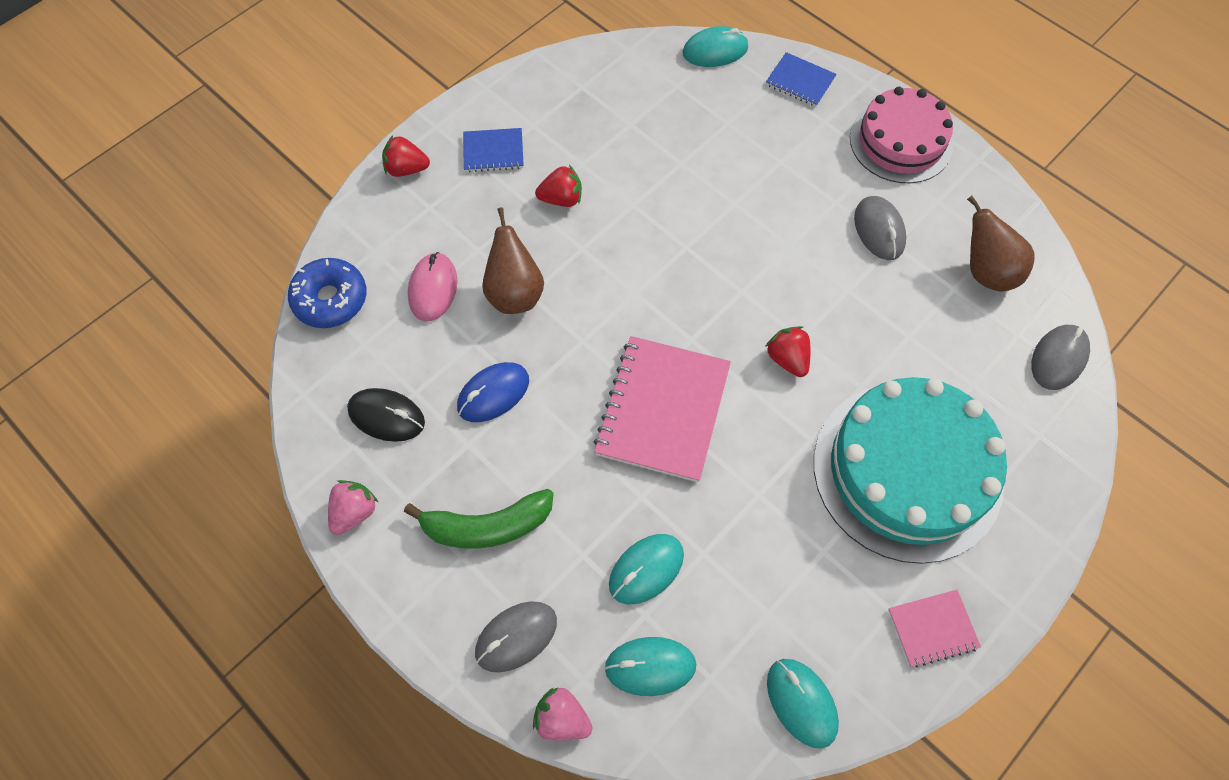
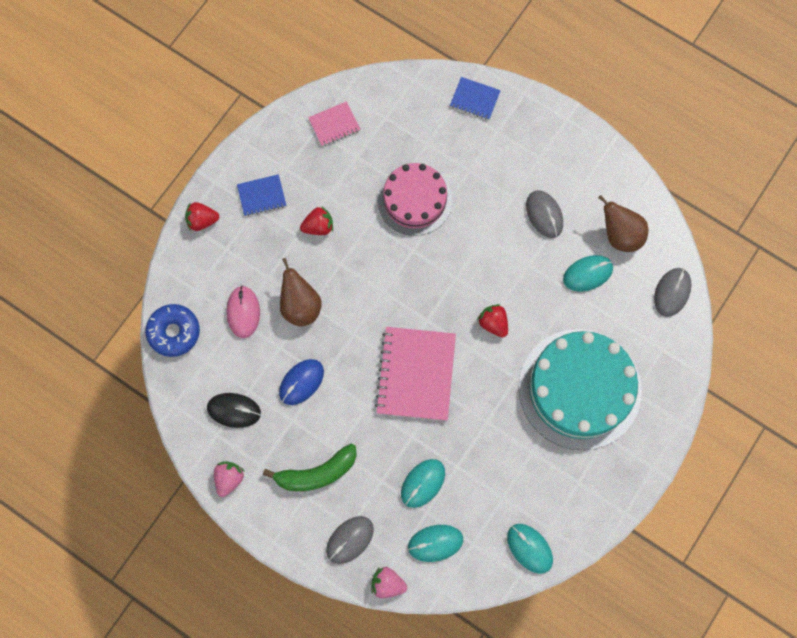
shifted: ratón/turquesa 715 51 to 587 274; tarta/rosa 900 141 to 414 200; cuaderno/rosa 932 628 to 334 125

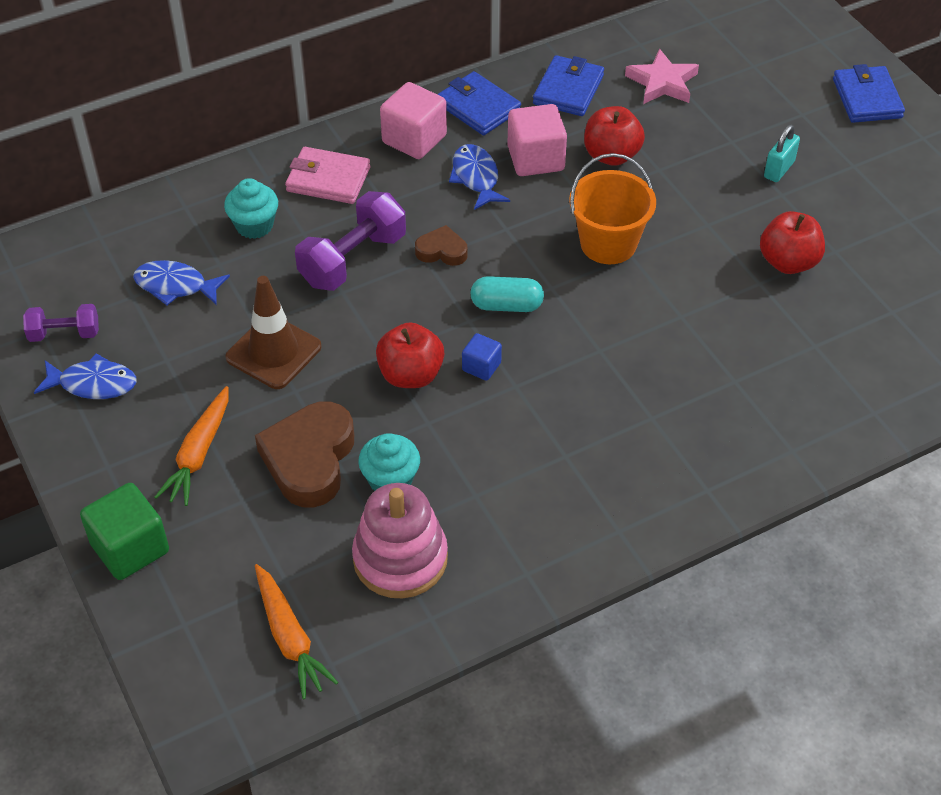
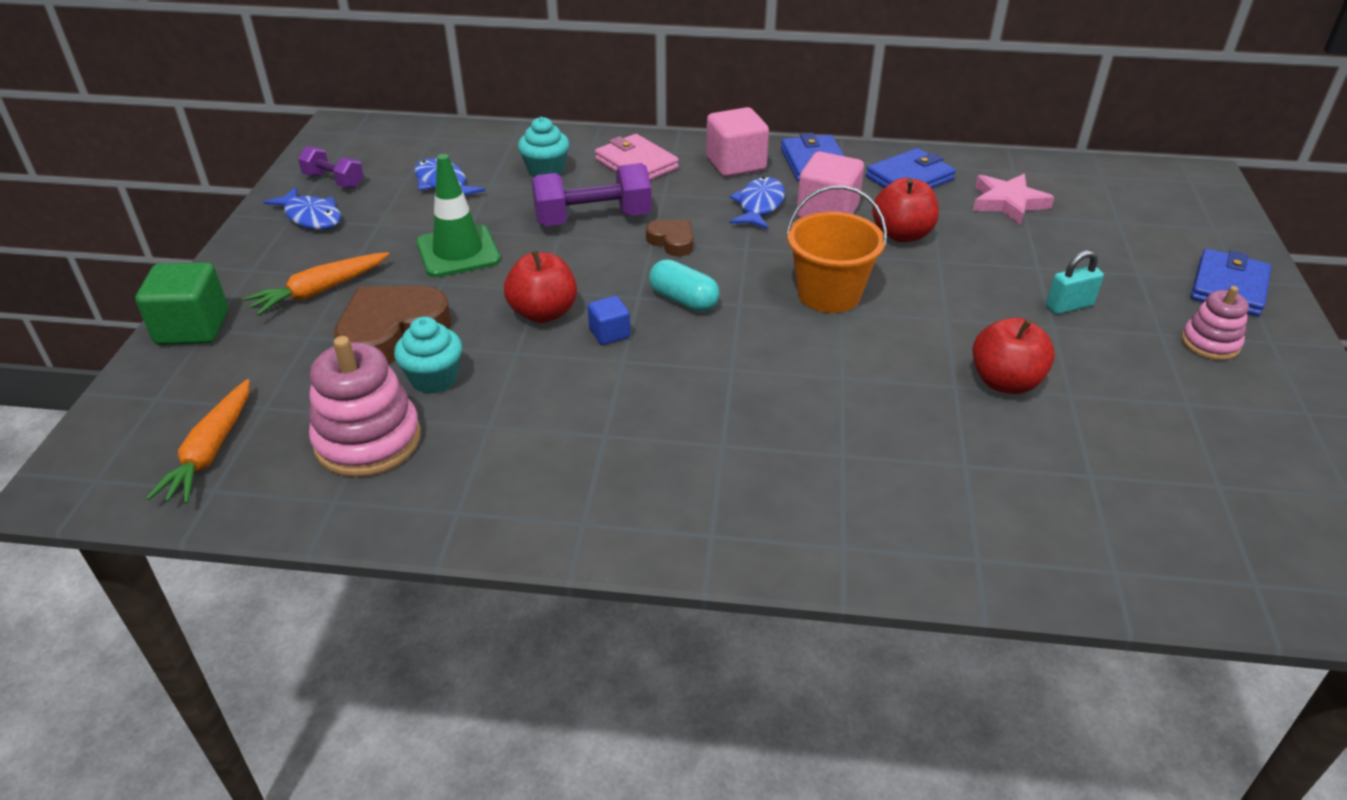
new: juguete apilable/rosa 1210 343
repainted: cono de tráfico/marrón 273 352 to cono de tráfico/verde 458 252

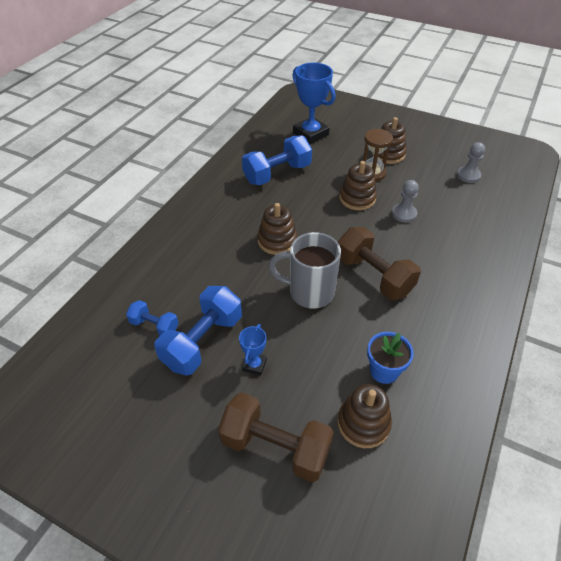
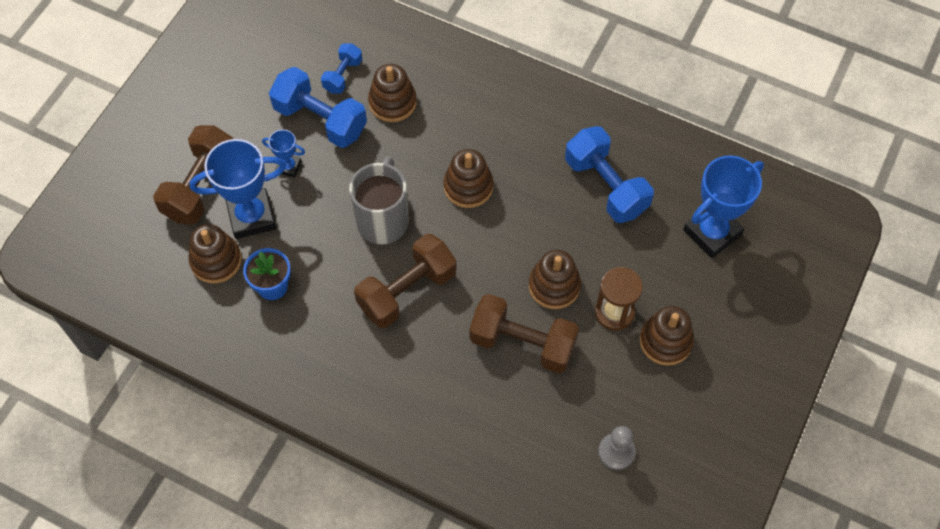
new: trofeo/azul 251 216; juguete apilable/marrón 392 102
swapped: peón/gris 404 214 to mancuerna/marrón 522 343

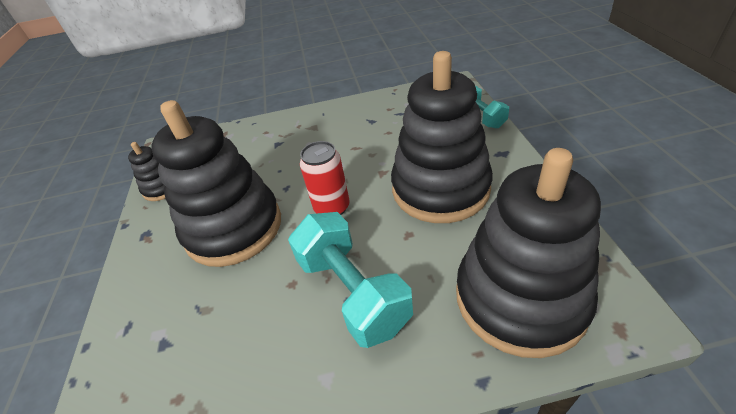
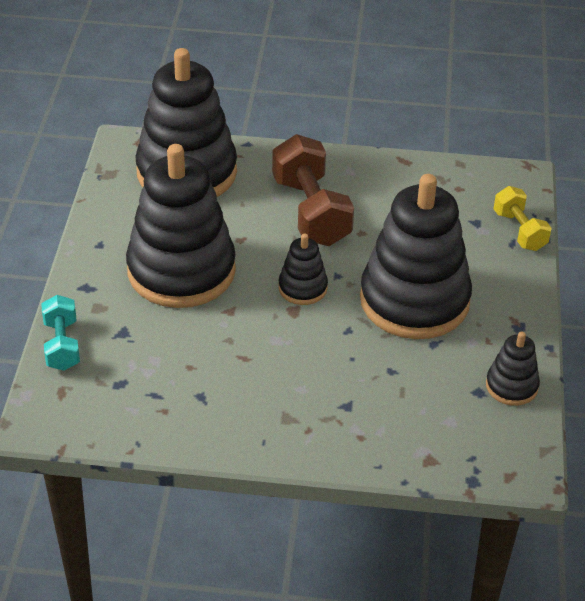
new: mancuerna/amarillo 519 231
swapped: lata/rojo 332 208 to juguete apilable/negro 302 288
repainted: mancuerna/turquesa 352 292 to mancuerna/marrón 311 211

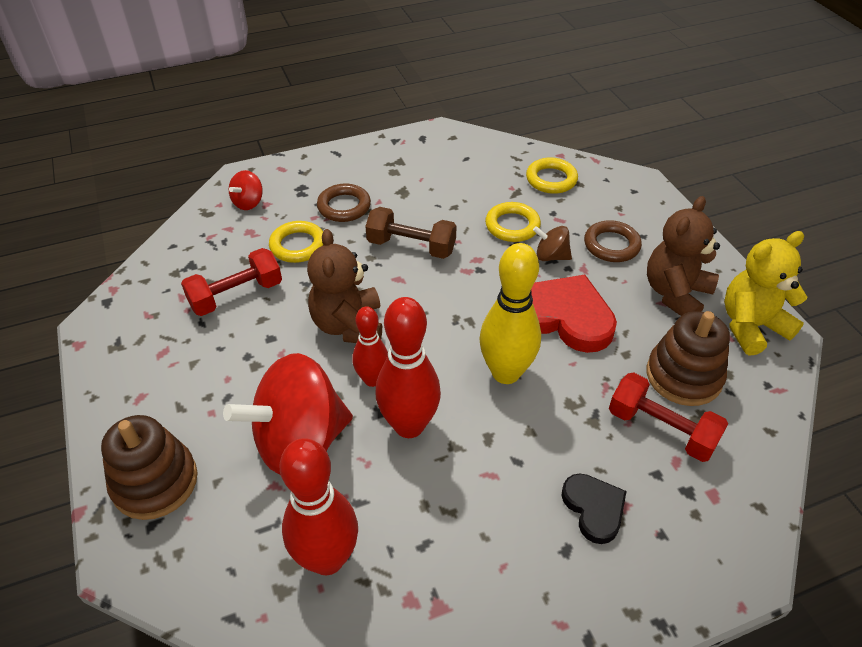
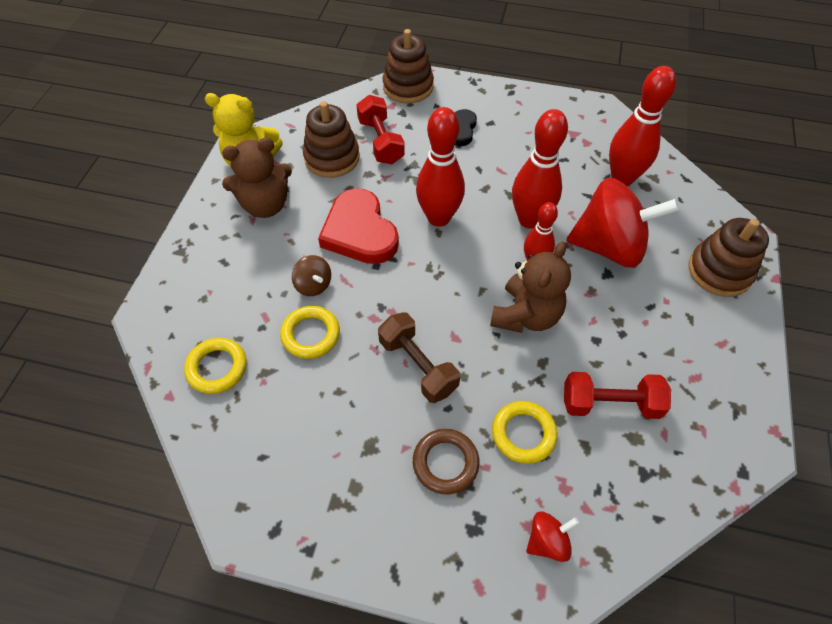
gone: anillo/marrón 611 245
new: juguete apilable/marrón 408 87
repainted: bolo/amarillo 506 372 to bolo/rojo 439 218

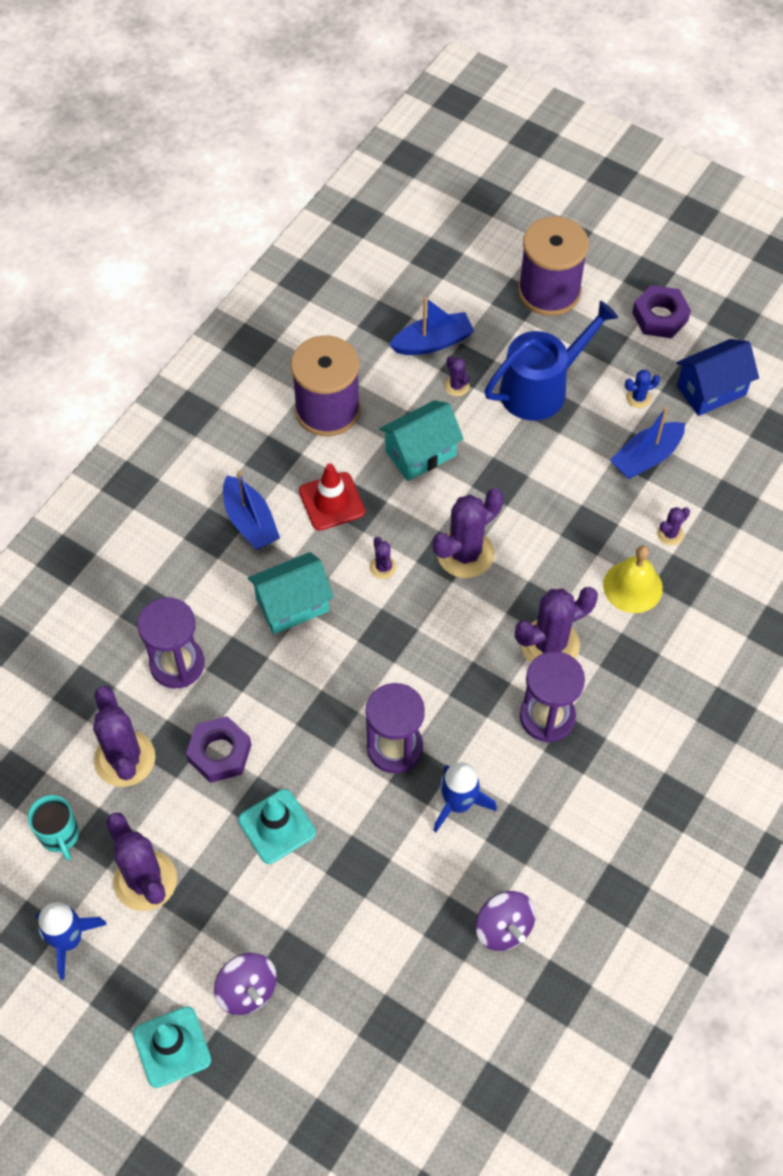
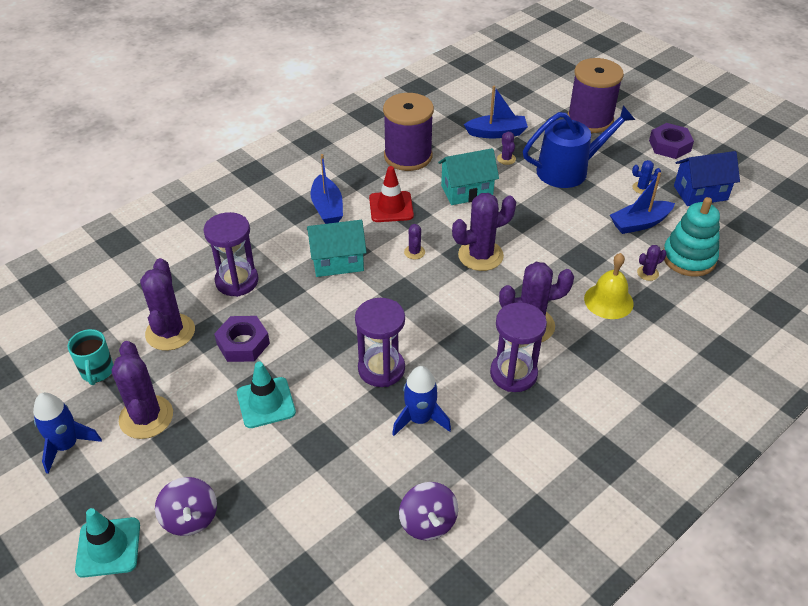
new: juguete apilable/turquesa 688 258

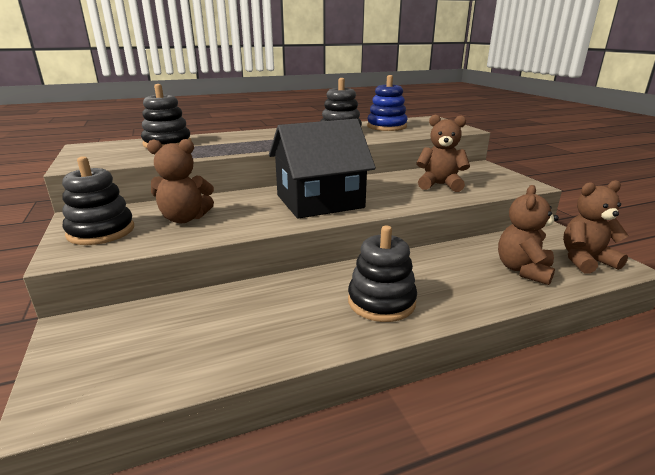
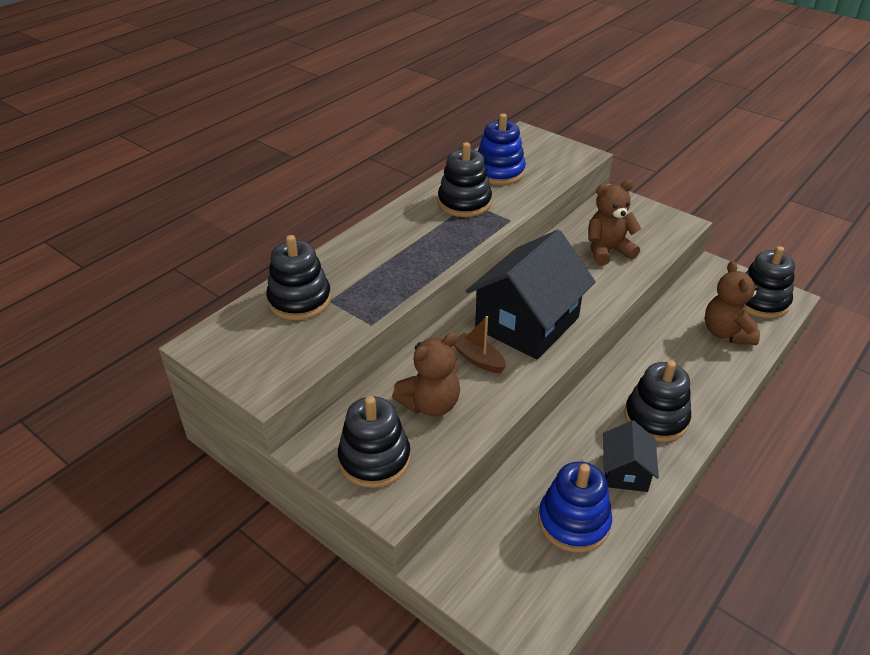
new: barco/marrón 478 359; juguete apilable/azul 573 522; casa/negro 625 472
swapped: osito/marrón 585 260 to juguete apilable/negro 761 301

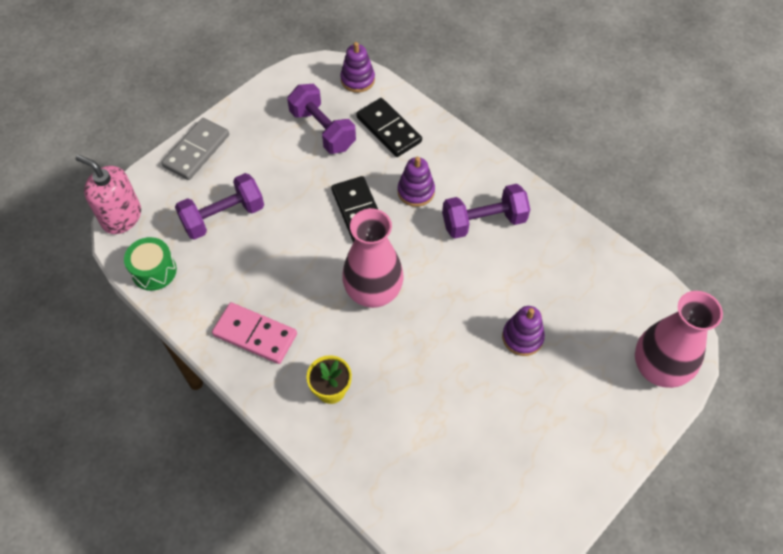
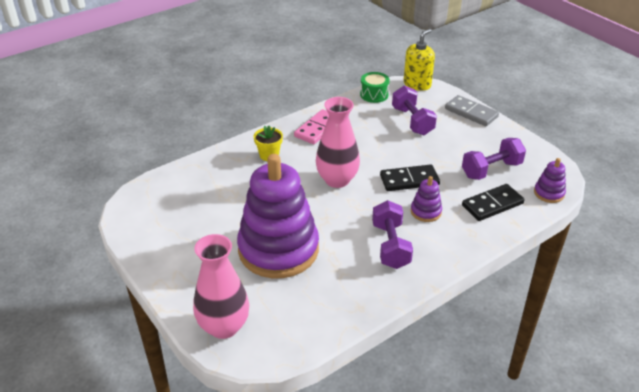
repainted: dispensador de jabón/rosa 121 217 to dispensador de jabón/amarillo 417 84
scaled: juguete apilable/morado 522 337 = 278 249 x2.46

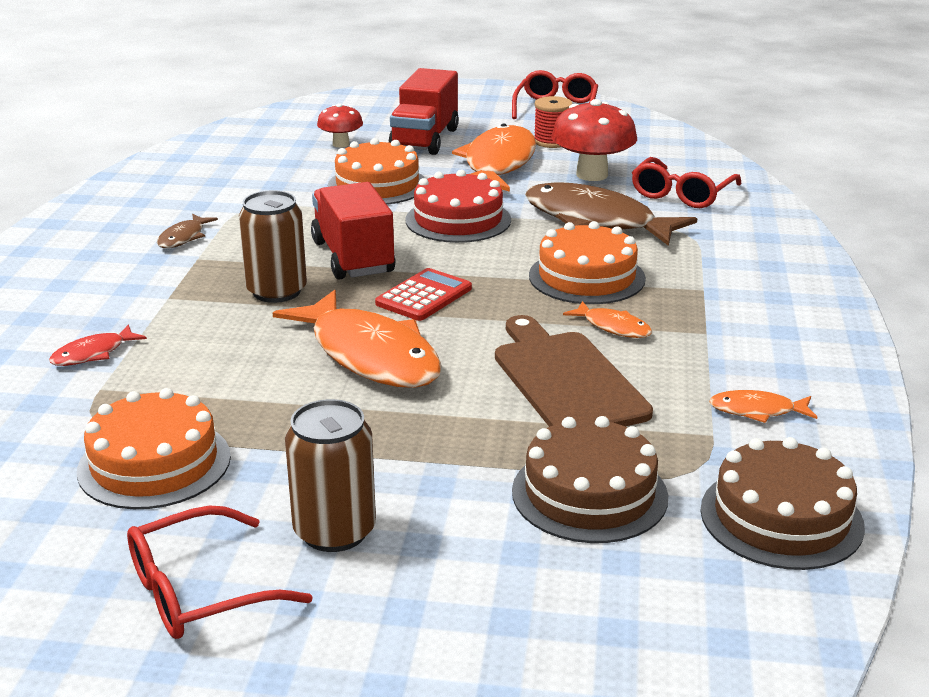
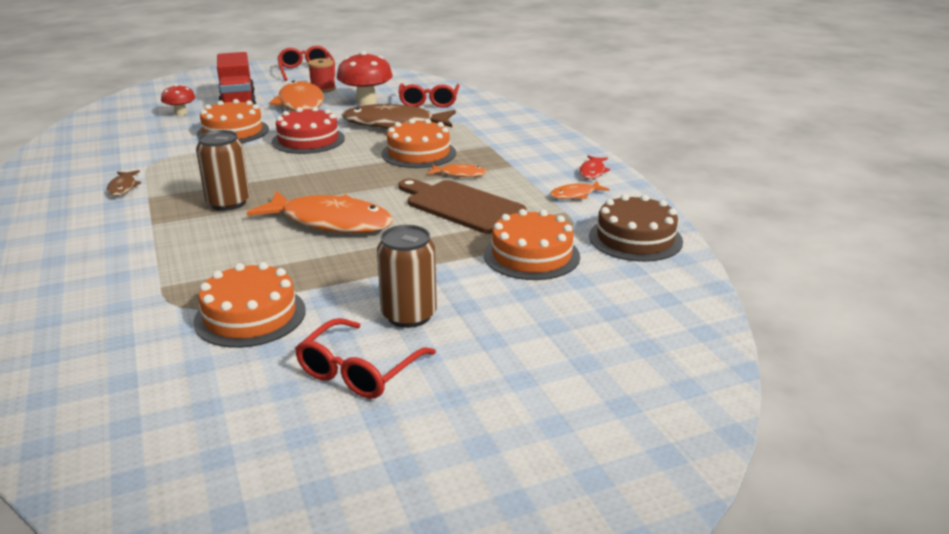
gone: camión/rojo 353 257; calculadora/rojo 424 296
shifted: pez/rojo 93 354 to 592 172
repainted: tarta/marrón 589 494 to tarta/naranja 531 255

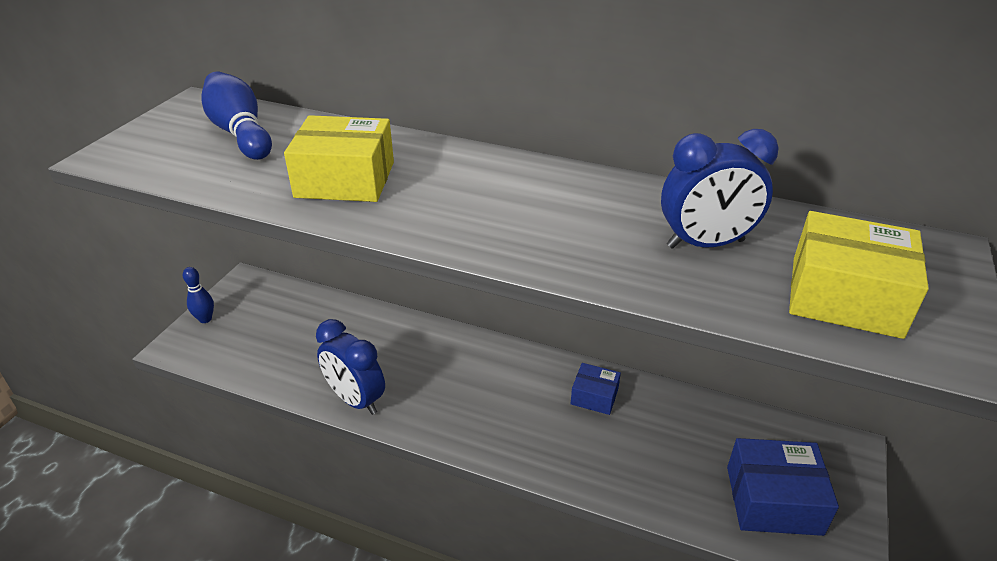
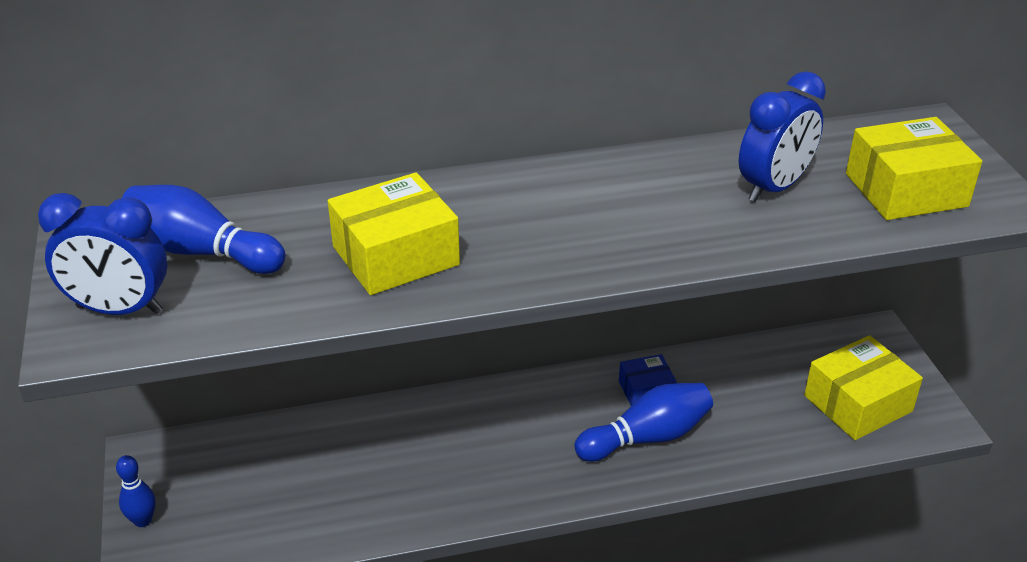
new: bolo/azul 647 437
shifted: despertador/azul 356 400 to 119 309
repainted: caja/azul 773 500 to caja/amarillo 858 403

